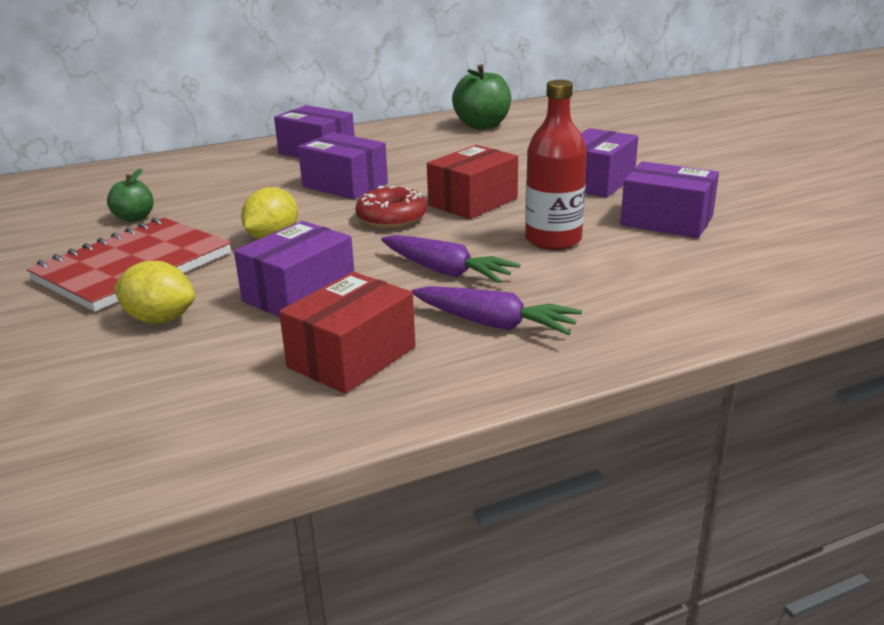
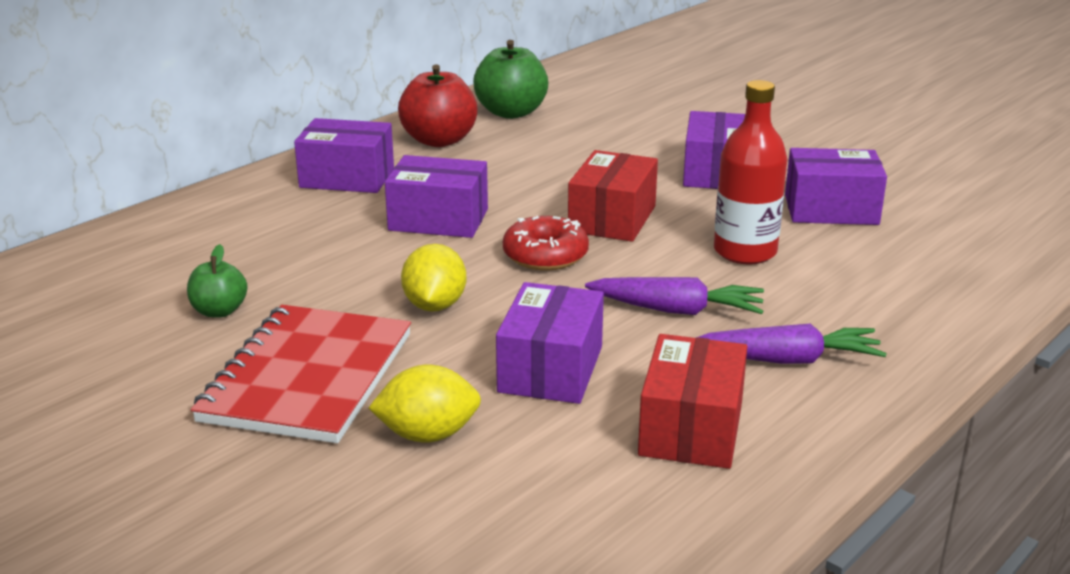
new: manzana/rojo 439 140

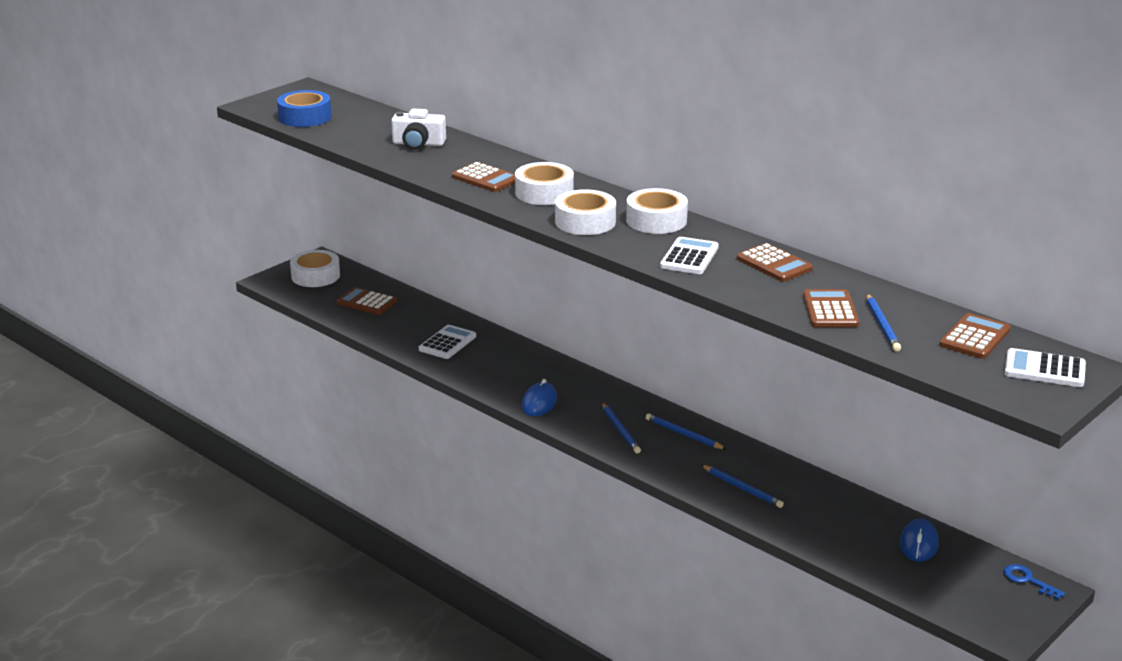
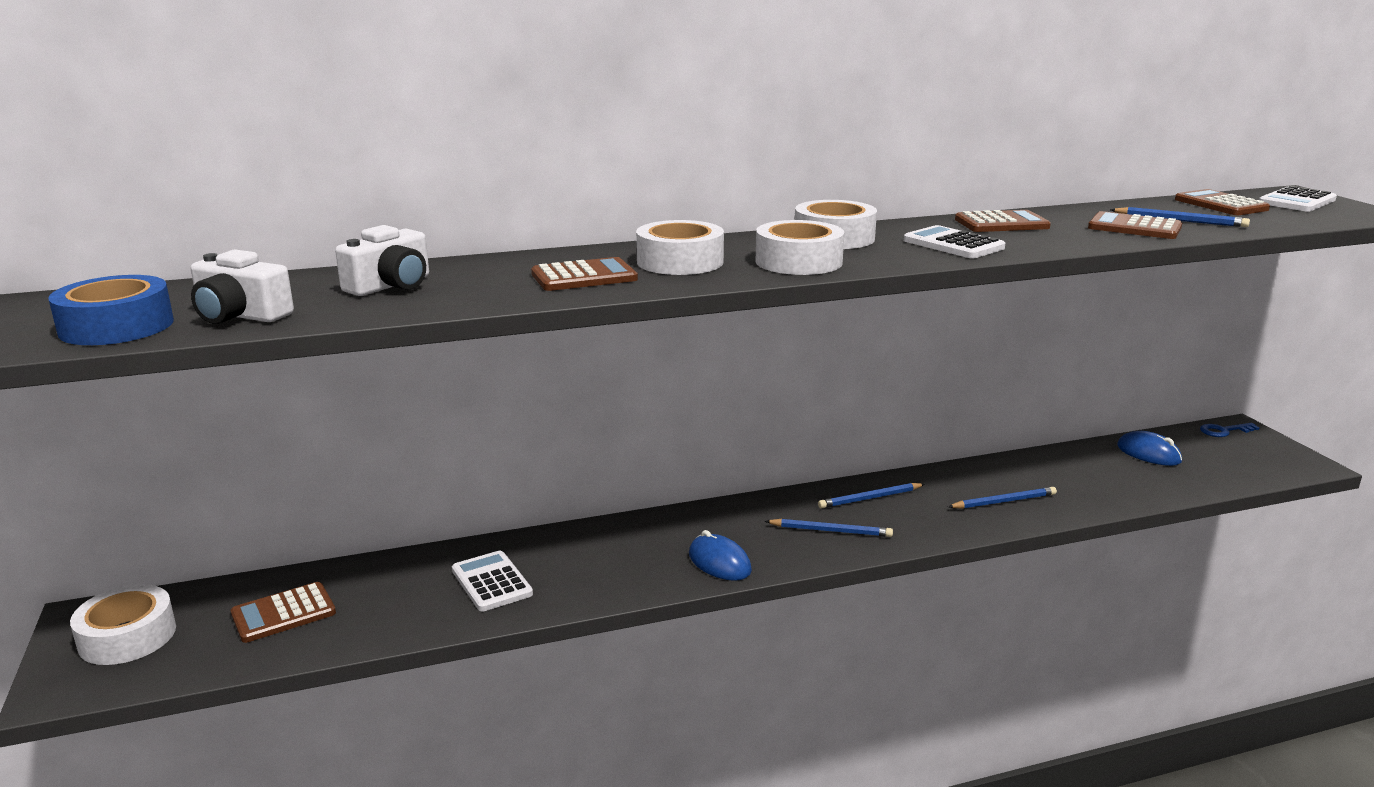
new: cámara/blanco 240 315

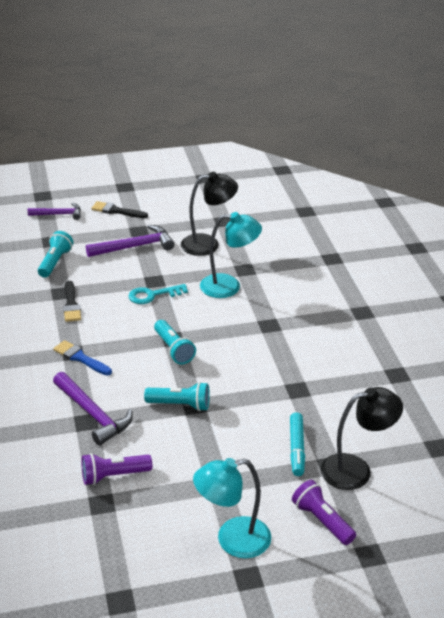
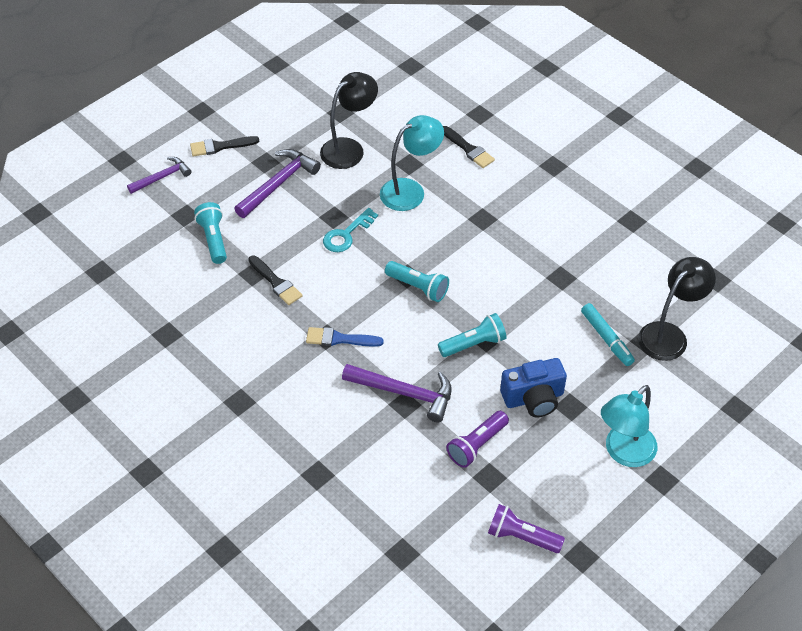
new: pincel/negro 468 149; cámara/azul 533 398
shifted: lámpara de mano/morado 322 521 to 522 537

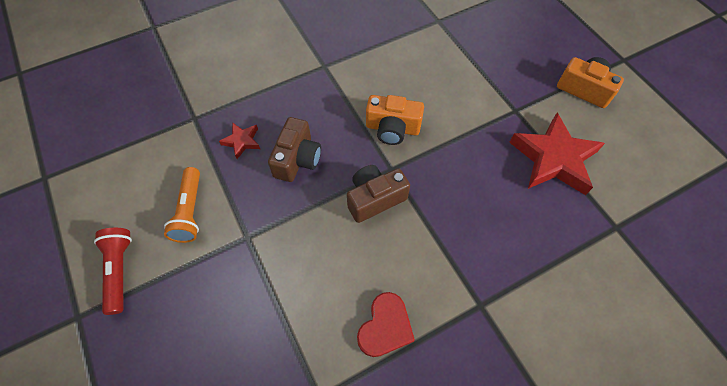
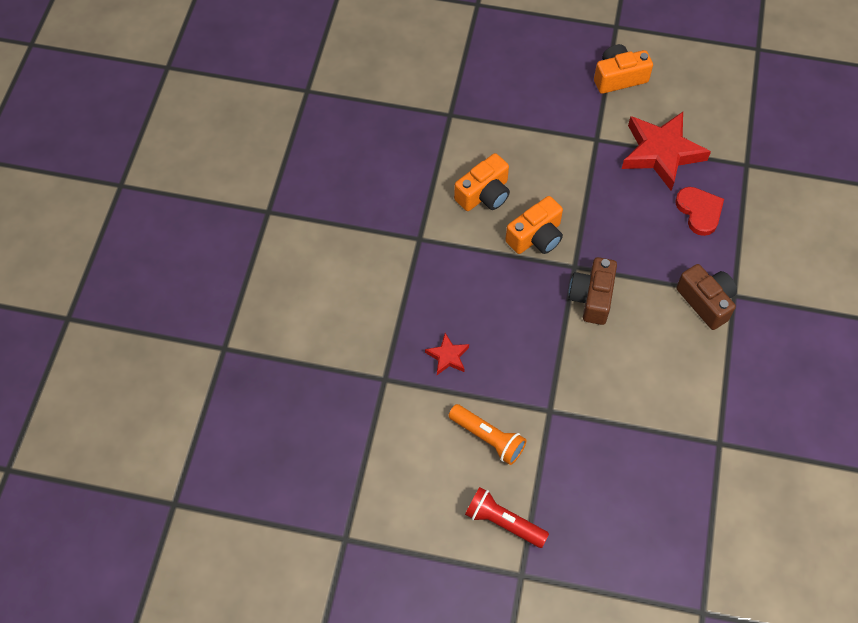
new: cámara/naranja 484 194
shifted: cámara/marrón 297 159 to 706 302; corazón/rojo 385 327 to 699 211

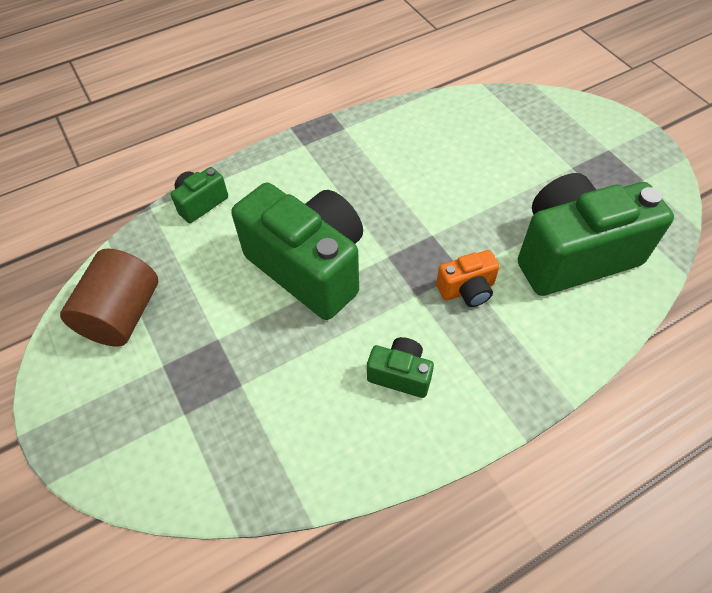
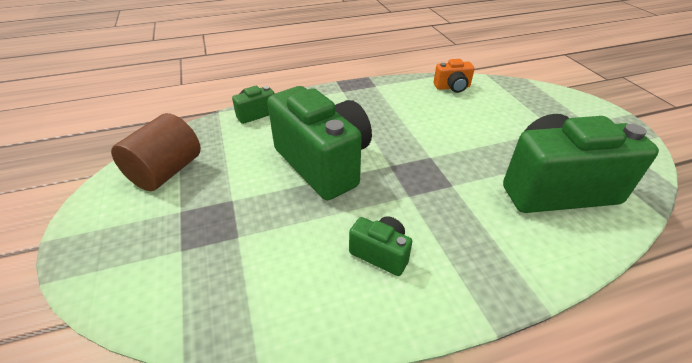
shifted: cámara/naranja 467 290 to 452 87

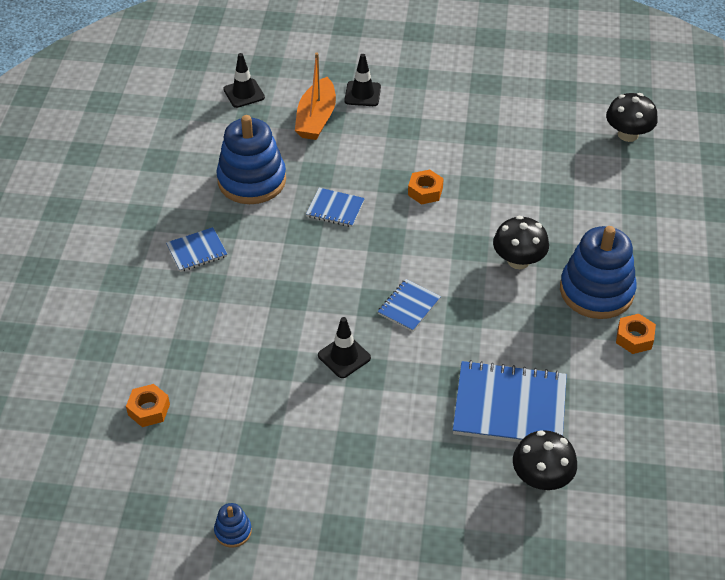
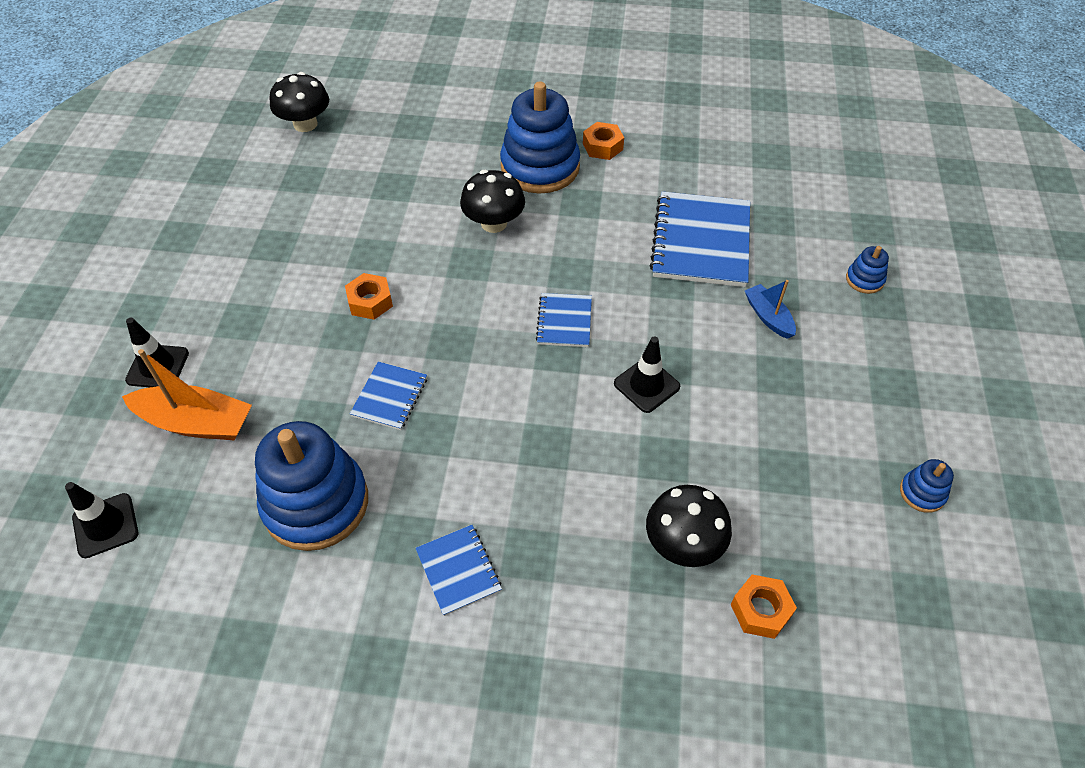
new: barco/azul 768 317; juguete apilable/azul 864 280
shifted: seta/negro 541 478 to 683 544
rotated: cuaderno/azul 409 306 = 564 321 60 degrees clockwise

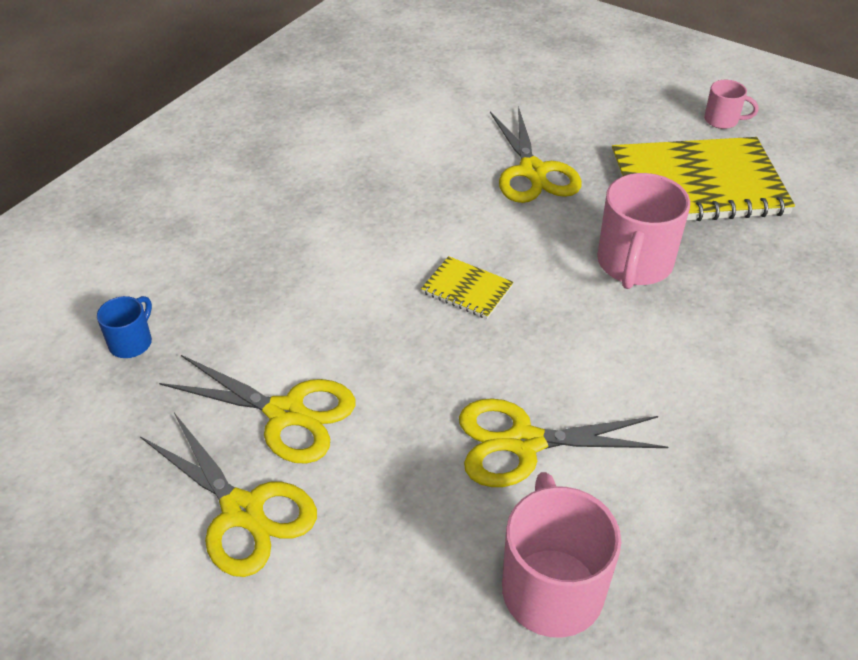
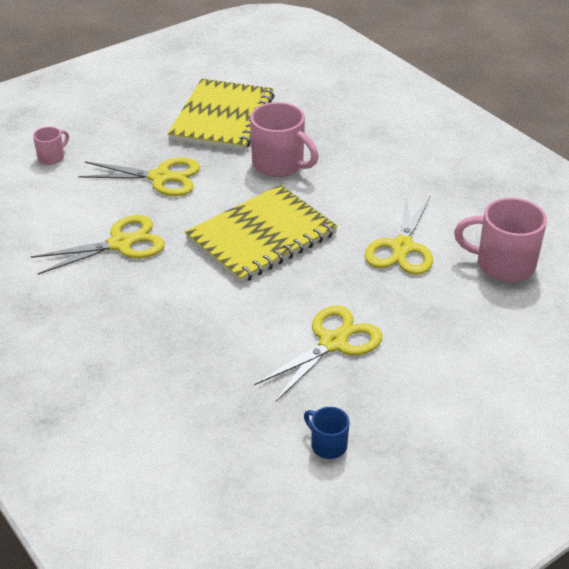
shifted: taza/azul 132 342 to 327 445; tijeras/amarillo 243 511 to 121 243; taza/rosa 722 120 to 52 157
scaled: cuaderno/amarillo 467 289 = 261 237 x2.28

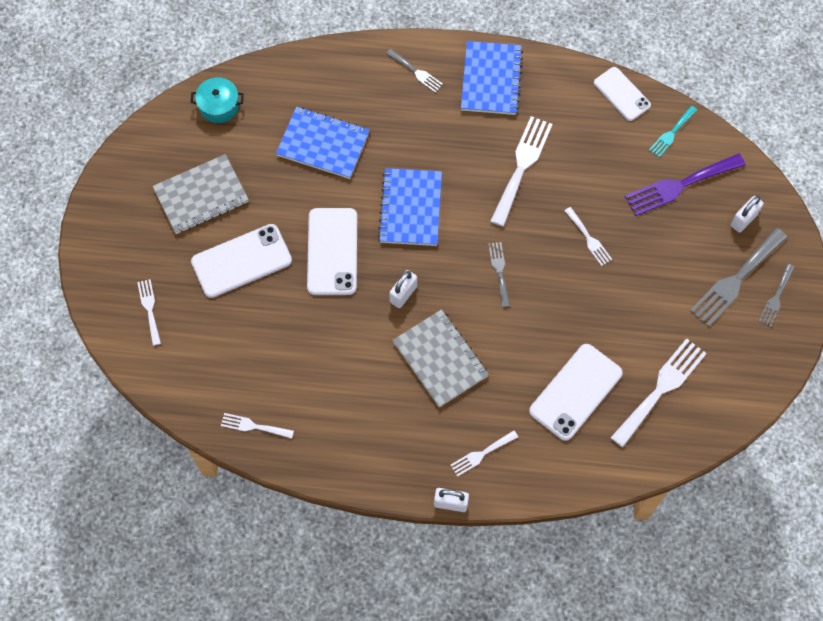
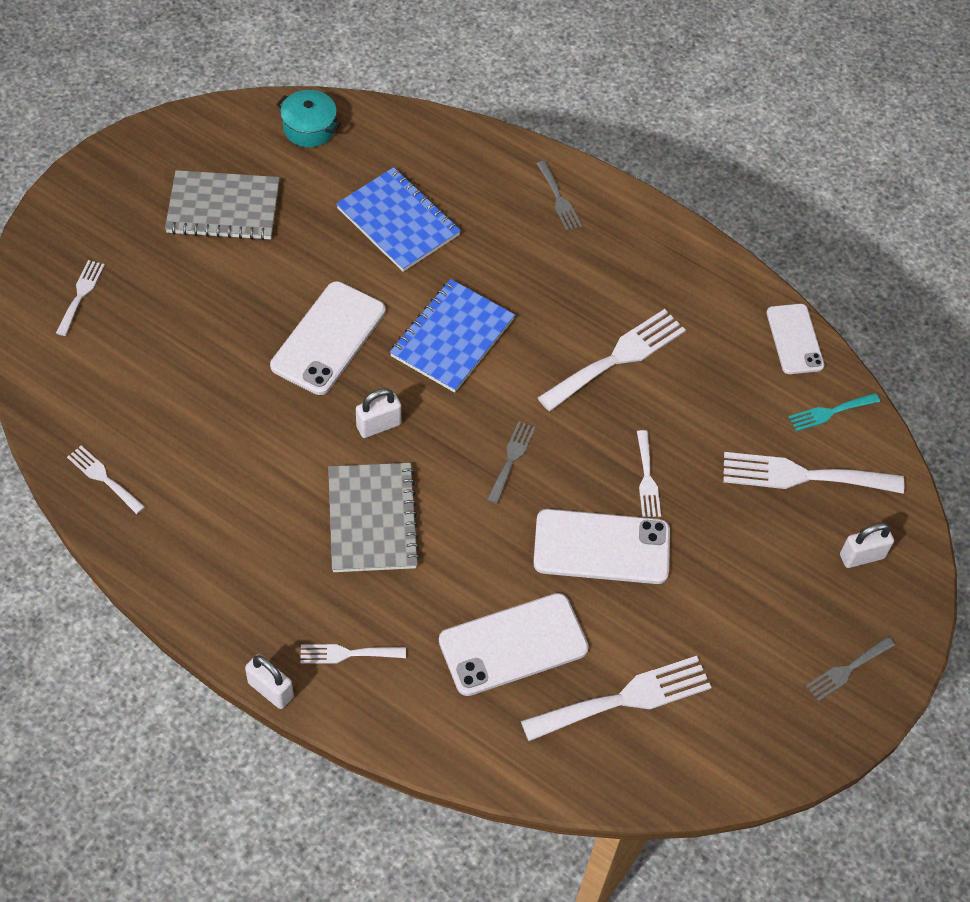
gone: cuaderno/azul 491 79; tenedor/gris 736 280
shifted: móvil/blanco 241 261 to 601 547
repainted: tenedor/morado 680 185 to tenedor/blanco 803 476

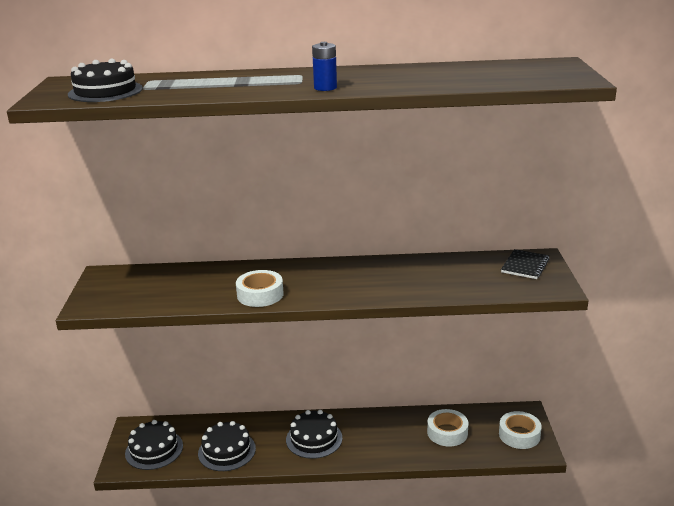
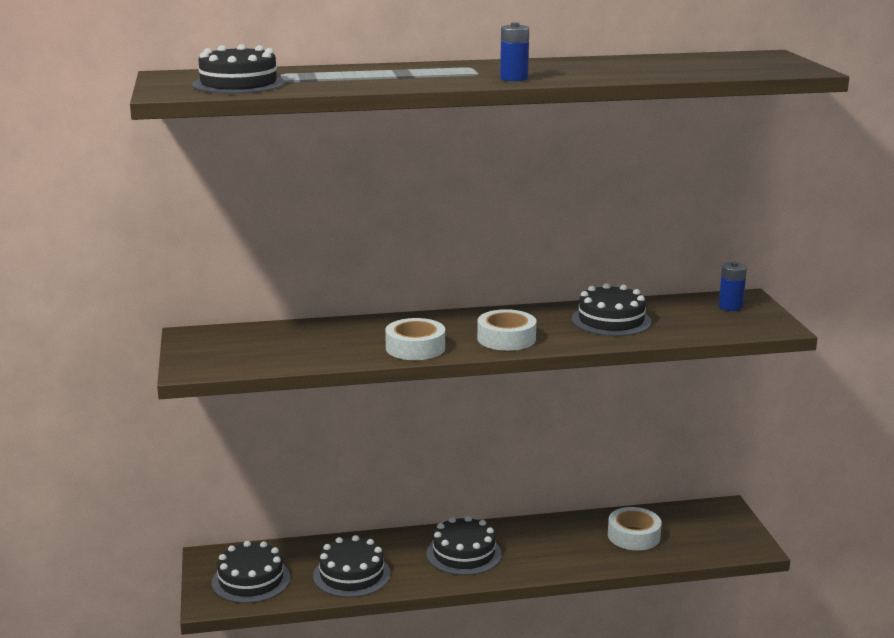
new: tarta/negro 611 320
shifted: cinta adhesiva/blanco 519 435 to 506 338
swapped: cuaderno/negro 525 266 to pila/azul 730 307

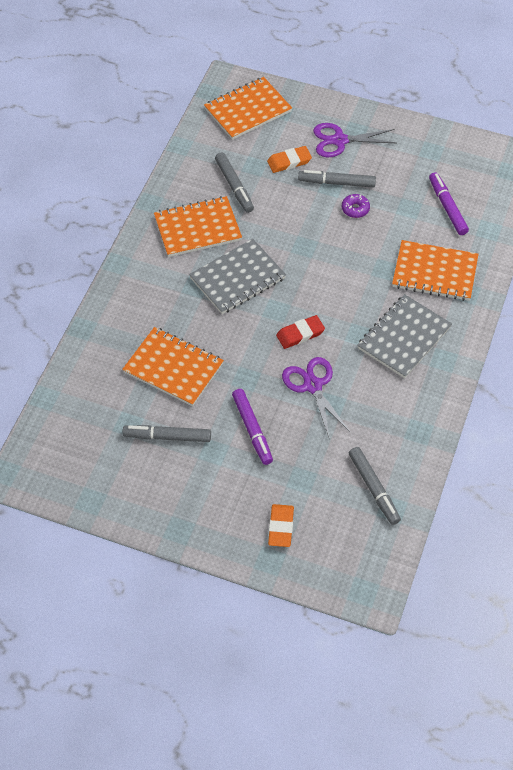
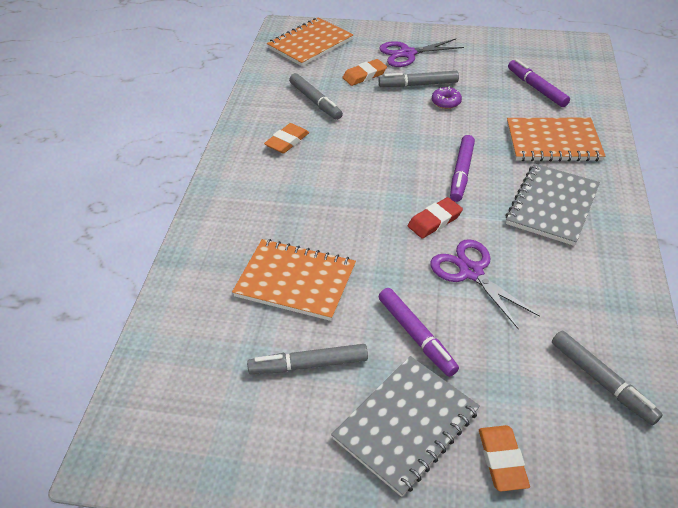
new: rotulador/morado 461 173
shifted: cuaderno/gris 237 278 to 406 425
swapped: cuaderno/naranja 197 228 to goma de borrar/naranja 287 141

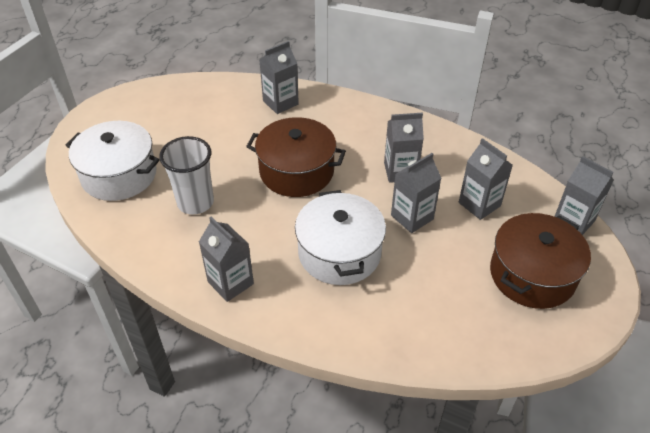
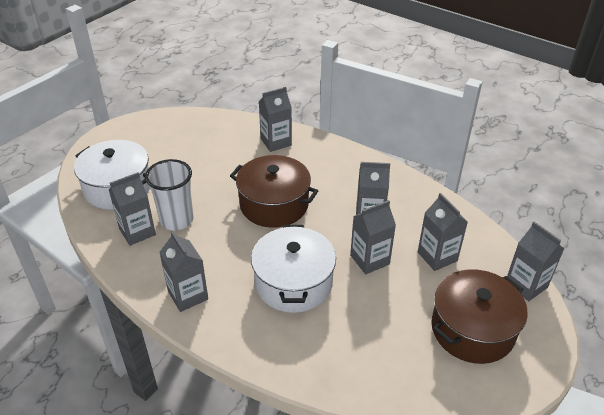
new: cartón de leche/gris 137 232

